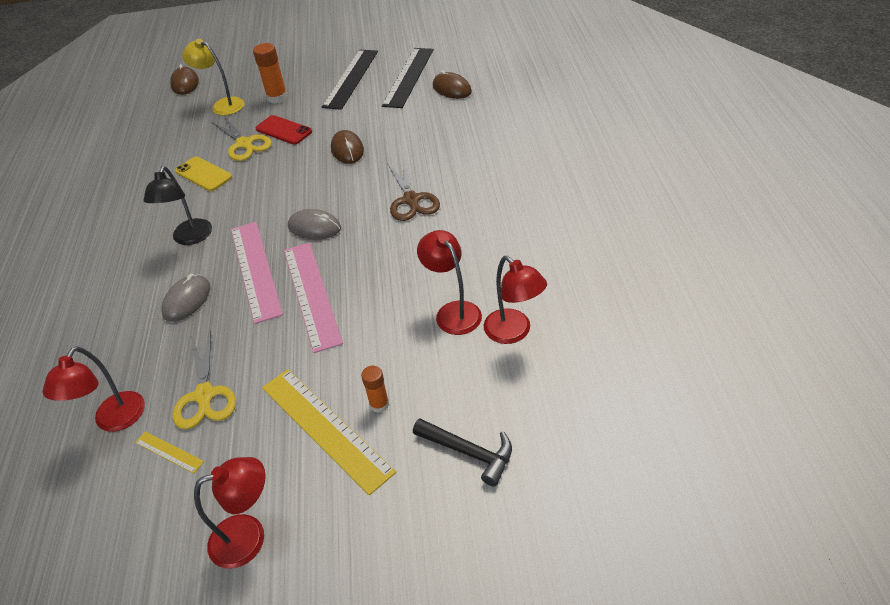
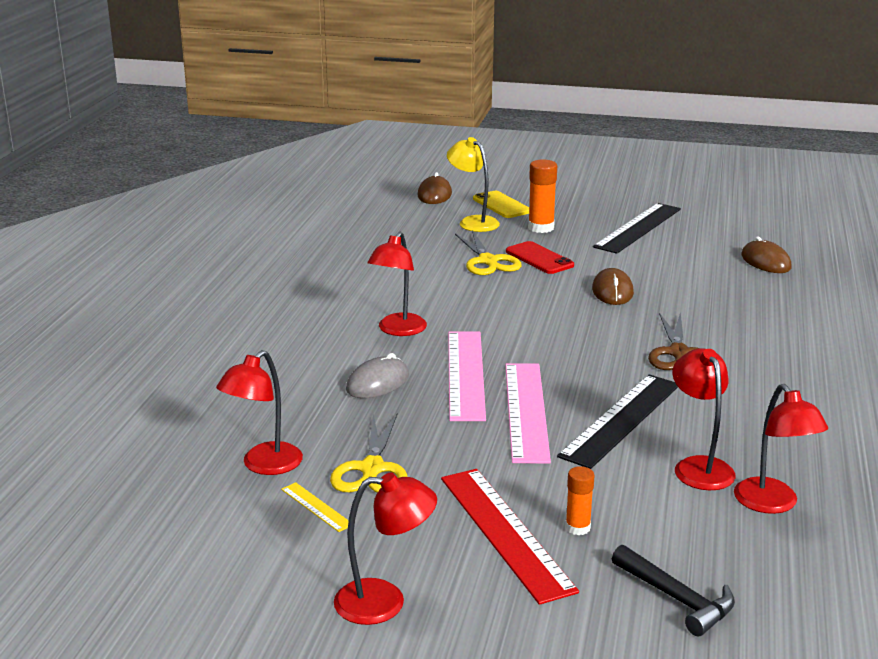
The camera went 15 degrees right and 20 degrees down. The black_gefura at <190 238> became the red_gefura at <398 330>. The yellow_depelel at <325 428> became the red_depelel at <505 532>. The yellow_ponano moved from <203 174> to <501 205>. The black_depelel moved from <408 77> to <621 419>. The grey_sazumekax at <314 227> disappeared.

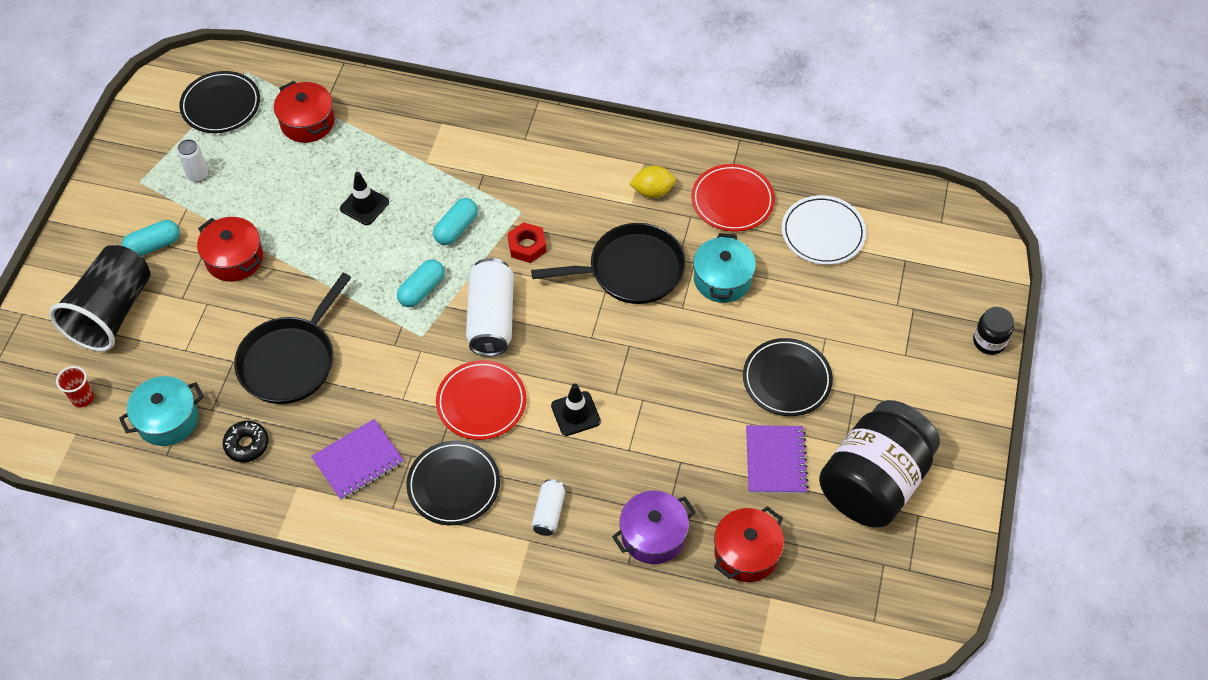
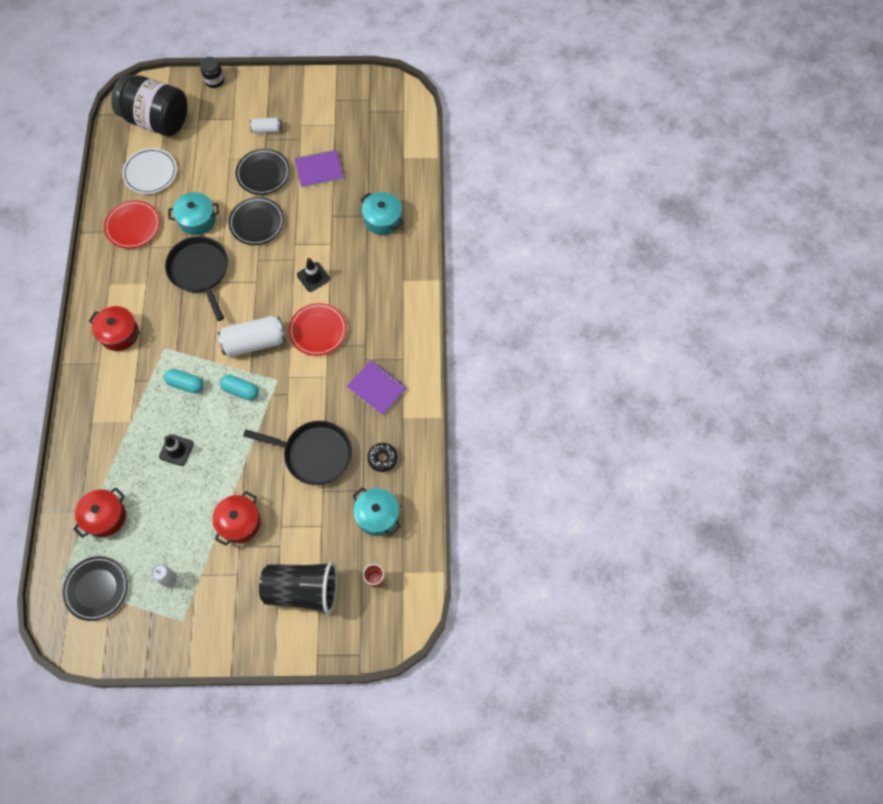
The camera went 105 degrees left and 10 degrees up. The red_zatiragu moved from <746 553> to <119 333>. The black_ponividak moved from <873 482> to <157 120>. The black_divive moved from <453 485> to <257 223>. The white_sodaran moved from <549 512> to <267 130>. The purple_zatiragu at <653 535> became the turquoise_zatiragu at <382 219>. The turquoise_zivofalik at <154 245> disappeared. The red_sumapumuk at <527 246> disappeared. The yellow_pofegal at <652 191> disappeared.

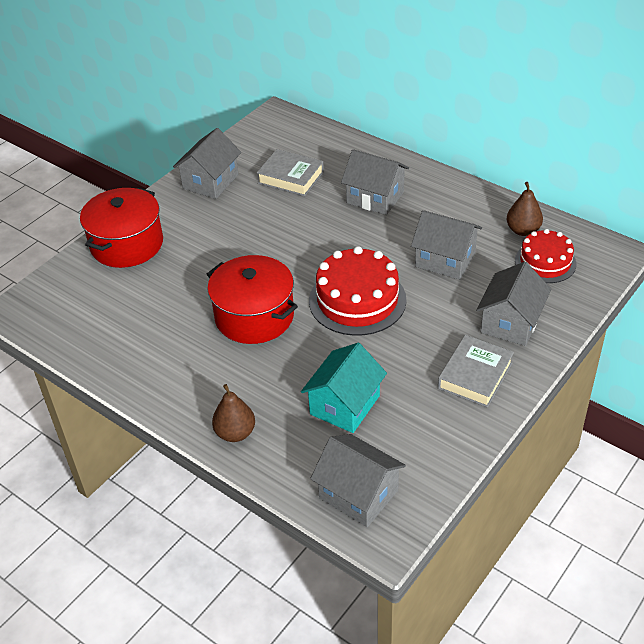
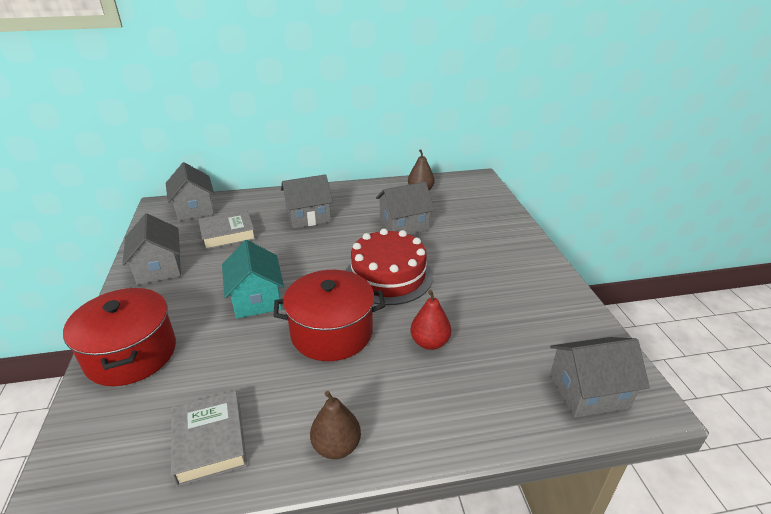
The camera went 50 degrees left and 10 degrees down. The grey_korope moved from <510 322> to <194 209>. The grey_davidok moved from <475 375> to <210 441>. The turquoise_korope moved from <345 405> to <256 299>. The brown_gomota moved from <235 433> to <336 446>. The red_gomota at <429 342> appeared. The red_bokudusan at <545 262> disappeared.

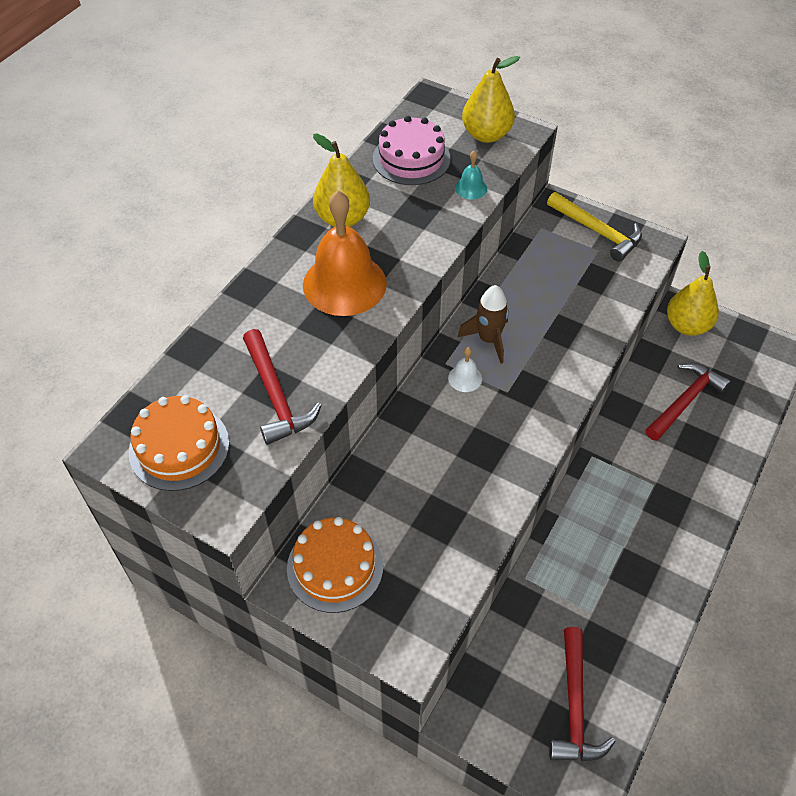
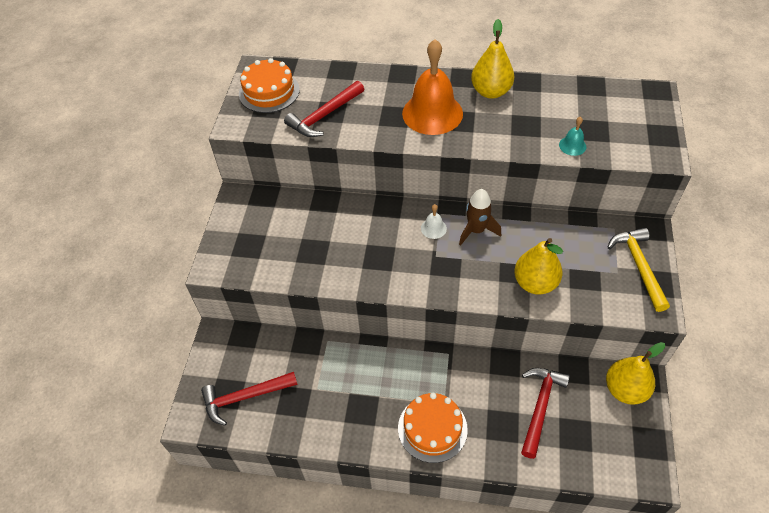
The camera went 70 degrees right and 0 degrees up. The orange_bokudusan moved from <335 567> to <432 428>. The yellow_gomota moved from <486 135> to <535 283>. The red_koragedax at <684 401> turned 90 degrees counterclockwise. The yellow_koragedax at <597 231> turned 150 degrees clockwise. The pink_bokudusan at <411 158> disappeared.

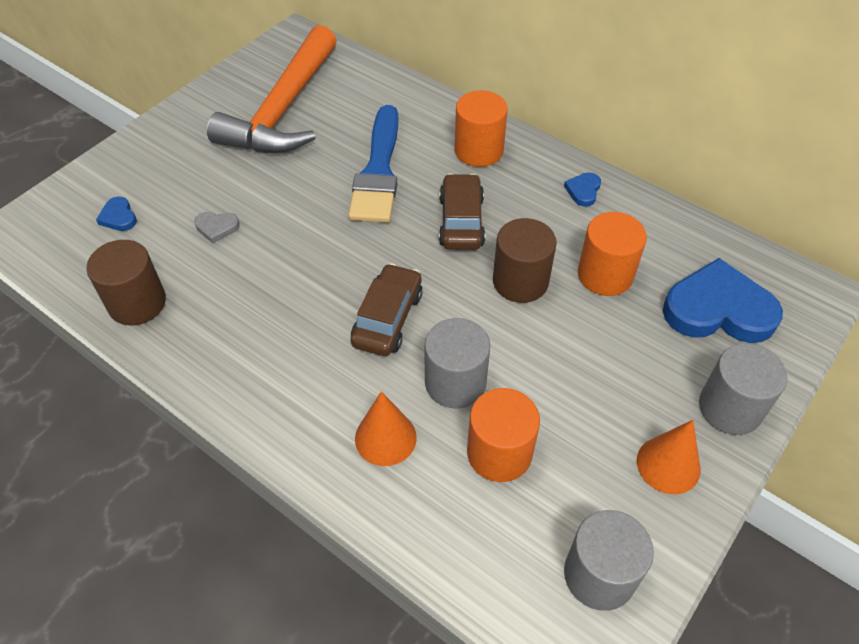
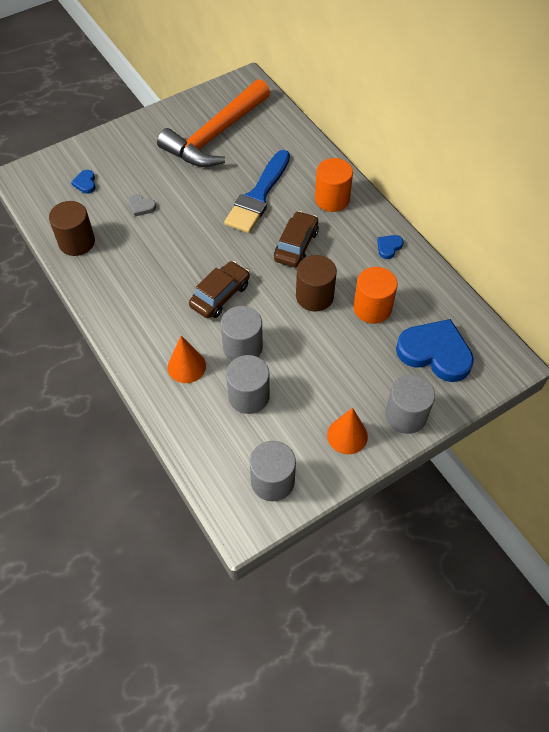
The camera went 20 degrees right and 5 degrees up. The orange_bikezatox at <499 453> became the grey_bikezatox at <249 396>.

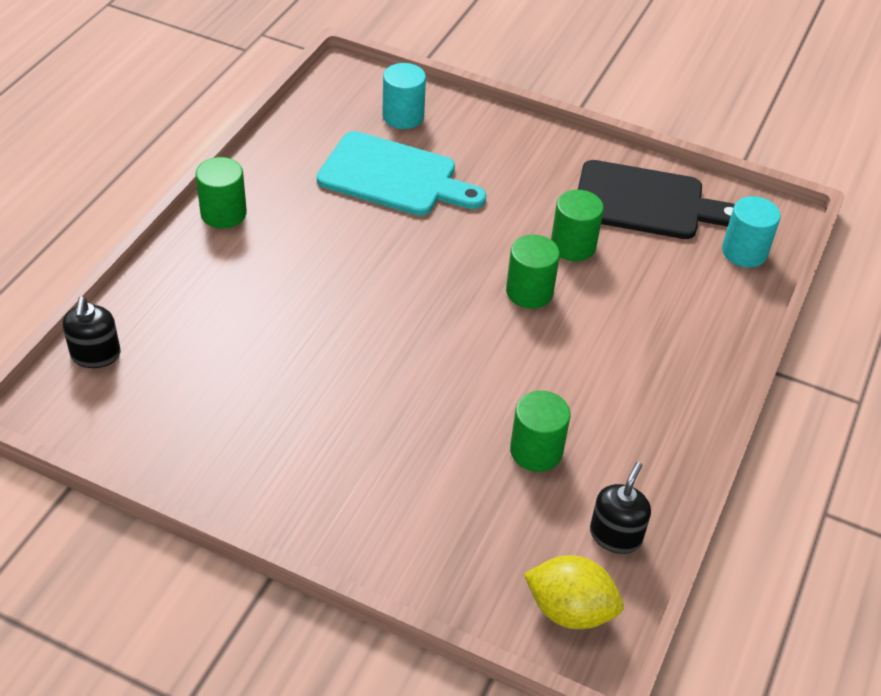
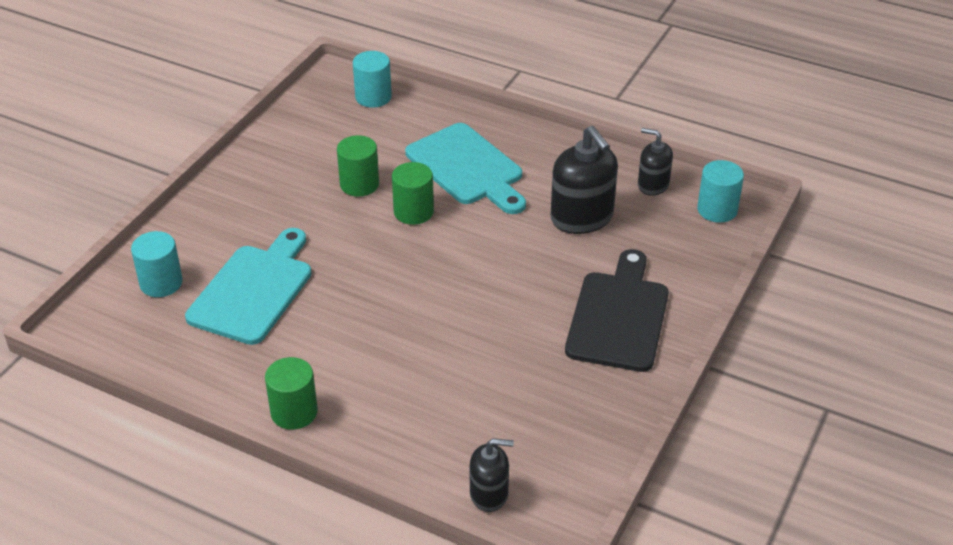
The camera went 85 degrees left and 5 degrees down. The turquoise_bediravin at <467 168> appeared. The green_bikezatox at <536 451> was replaced by the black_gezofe at <582 217>. The black_bediravin moved from <646 202> to <618 316>. The yellow_pofegal at <570 610> was replaced by the turquoise_bikezatox at <717 210>.

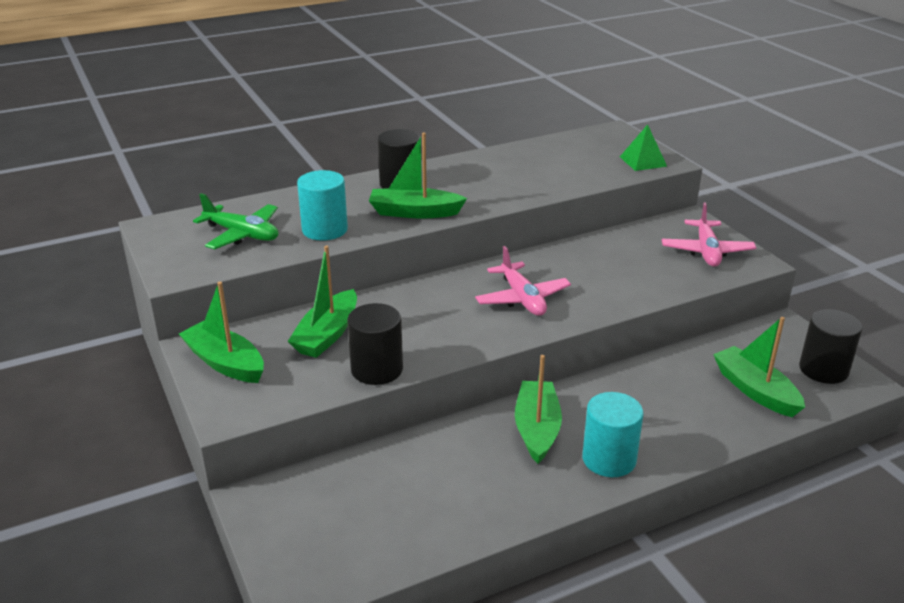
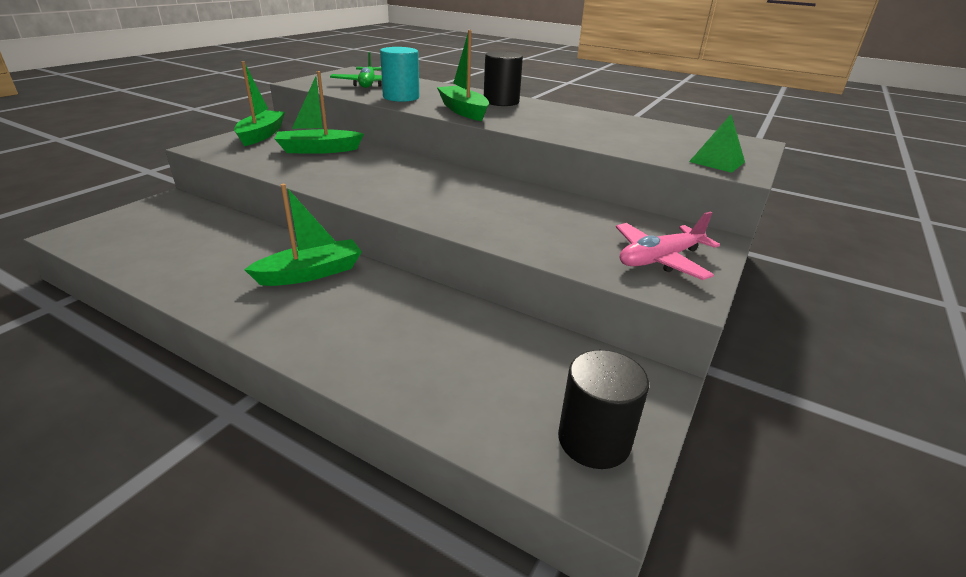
The camera went 55 degrees right and 0 degrees up. The black_bikezatox at <377 369> disappeared. The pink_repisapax at <522 298> disappeared. The turquoise_bikezatox at <609 459> disappeared. The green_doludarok at <755 390> disappeared.

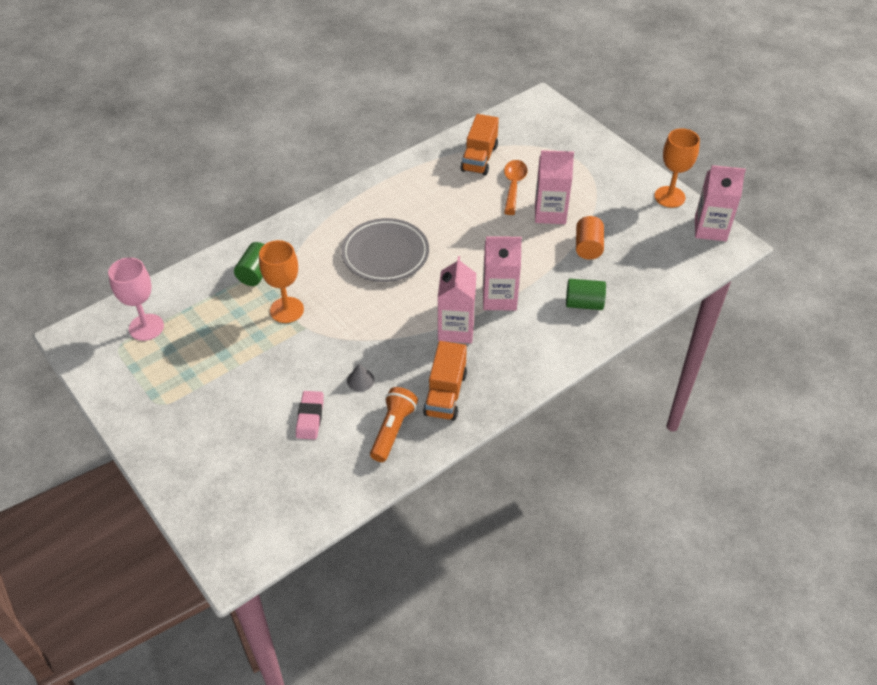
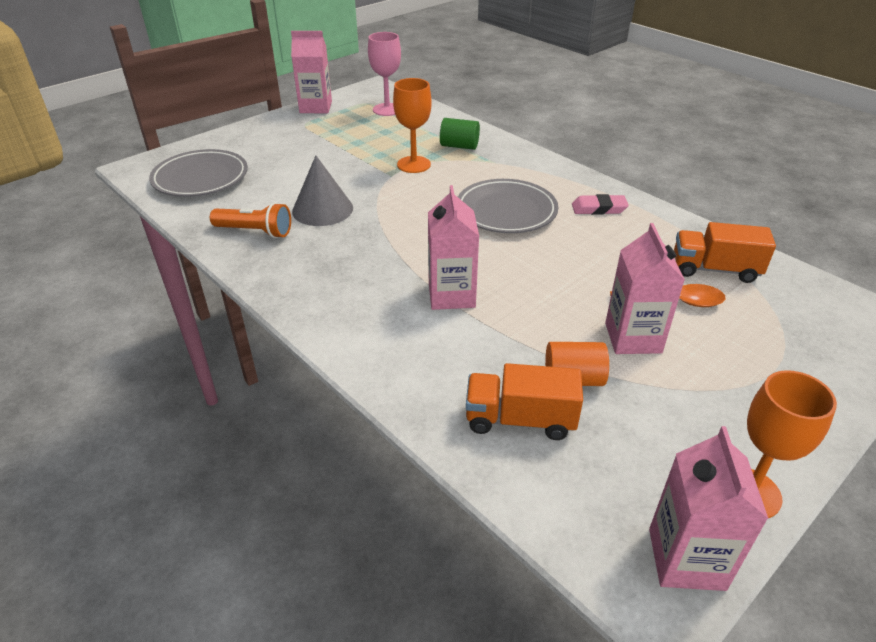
The camera went 85 degrees right and 10 degrees down. The grey_divive at <200 178> appeared. The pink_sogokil moved from <456 329> to <316 107>. The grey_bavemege at <360 380> changed to 2.12 times the size. The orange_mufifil moved from <445 394> to <520 419>. The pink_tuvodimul moved from <310 417> to <599 208>. The green_bikezatox at <584 303> disappeared.

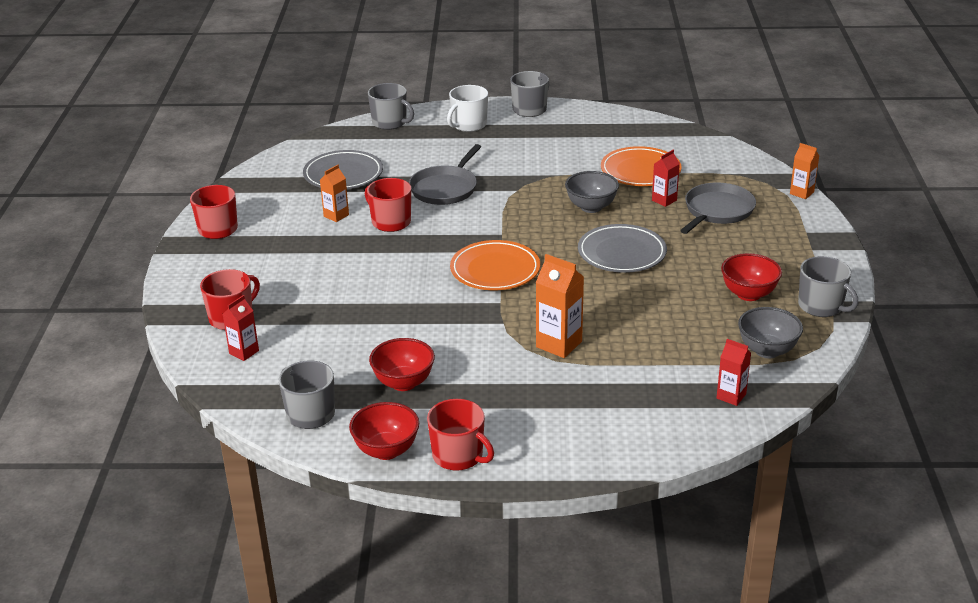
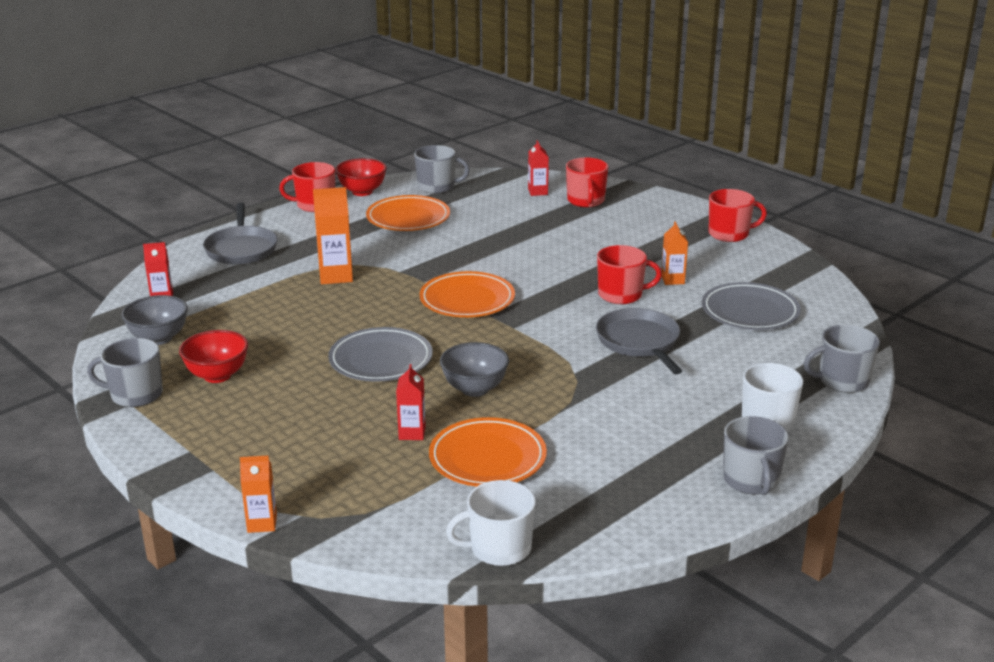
The camera went 135 degrees right and 5 degrees down. The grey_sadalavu moved from <717 211> to <241 249>. The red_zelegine at <403 383> was replaced by the orange_divive at <408 218>. The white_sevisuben at <499 548> appeared.

